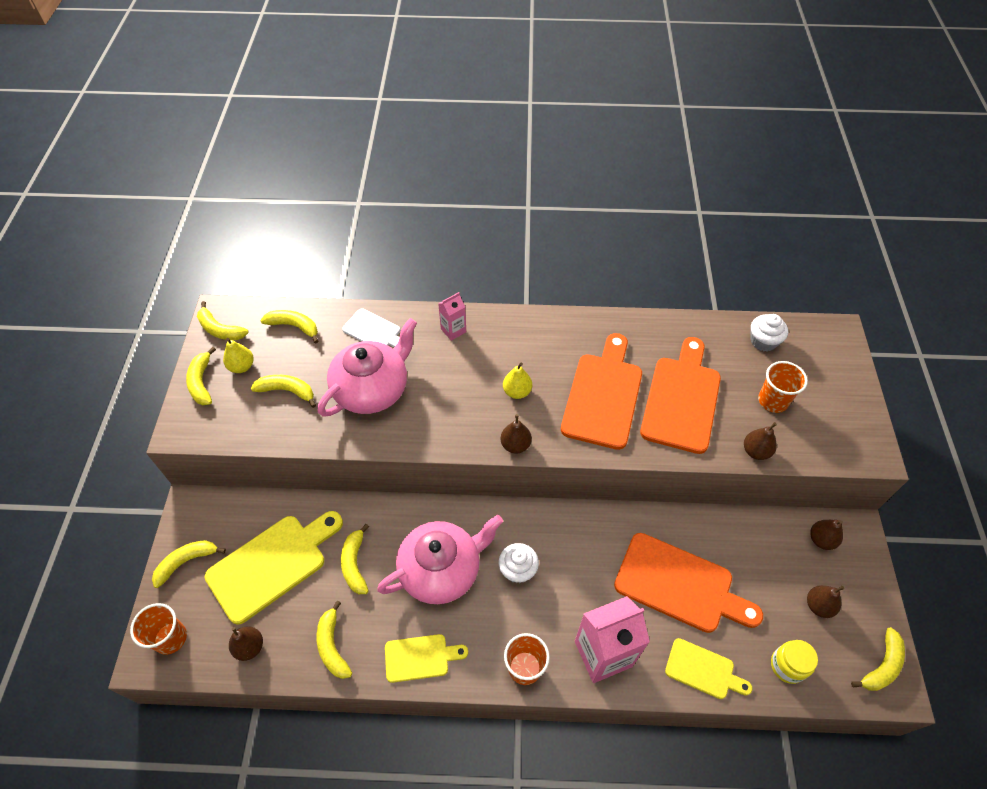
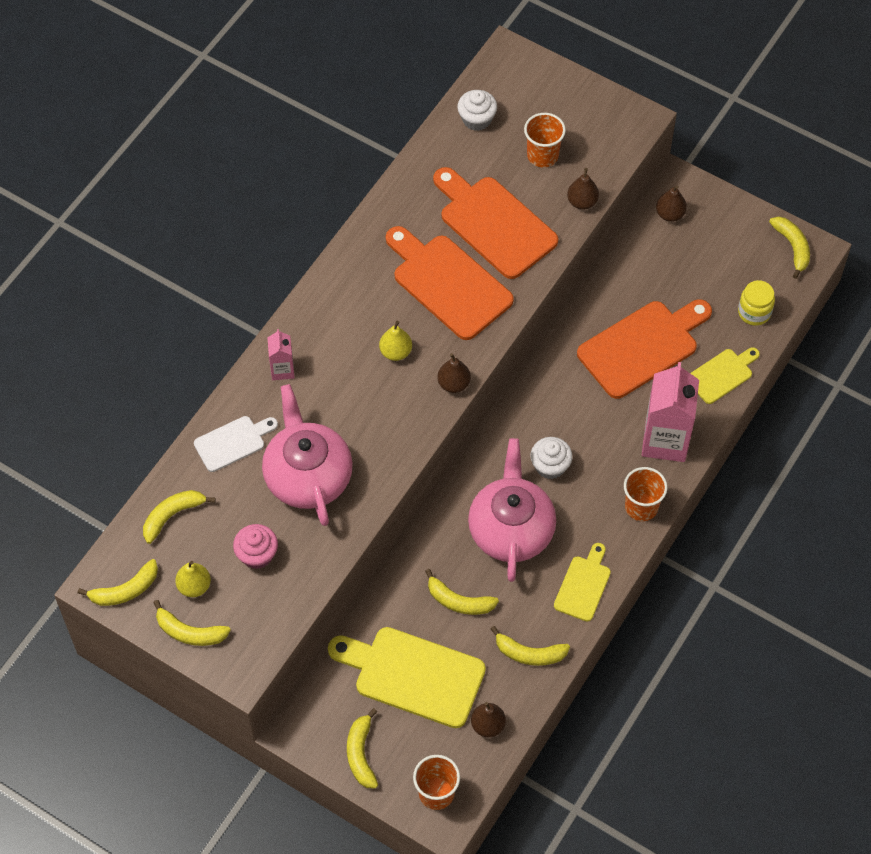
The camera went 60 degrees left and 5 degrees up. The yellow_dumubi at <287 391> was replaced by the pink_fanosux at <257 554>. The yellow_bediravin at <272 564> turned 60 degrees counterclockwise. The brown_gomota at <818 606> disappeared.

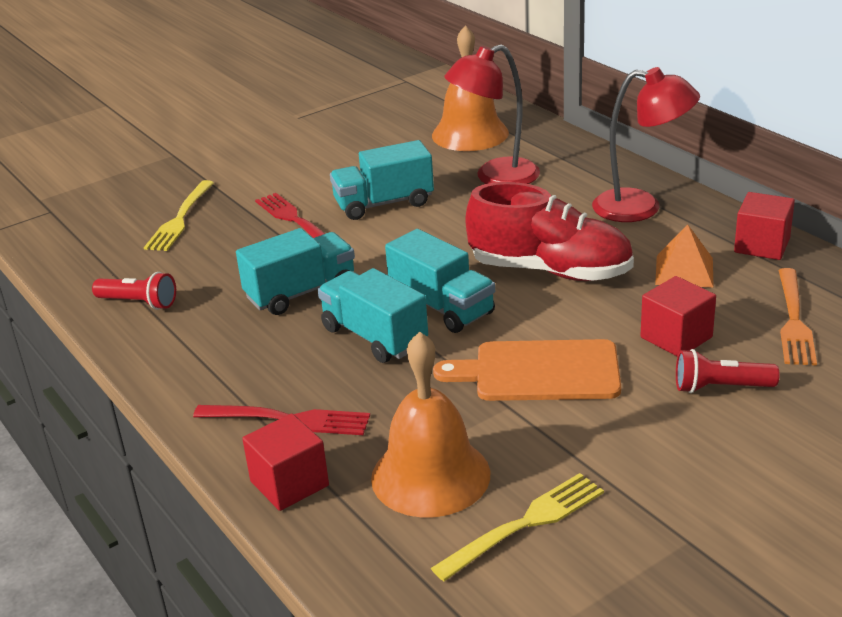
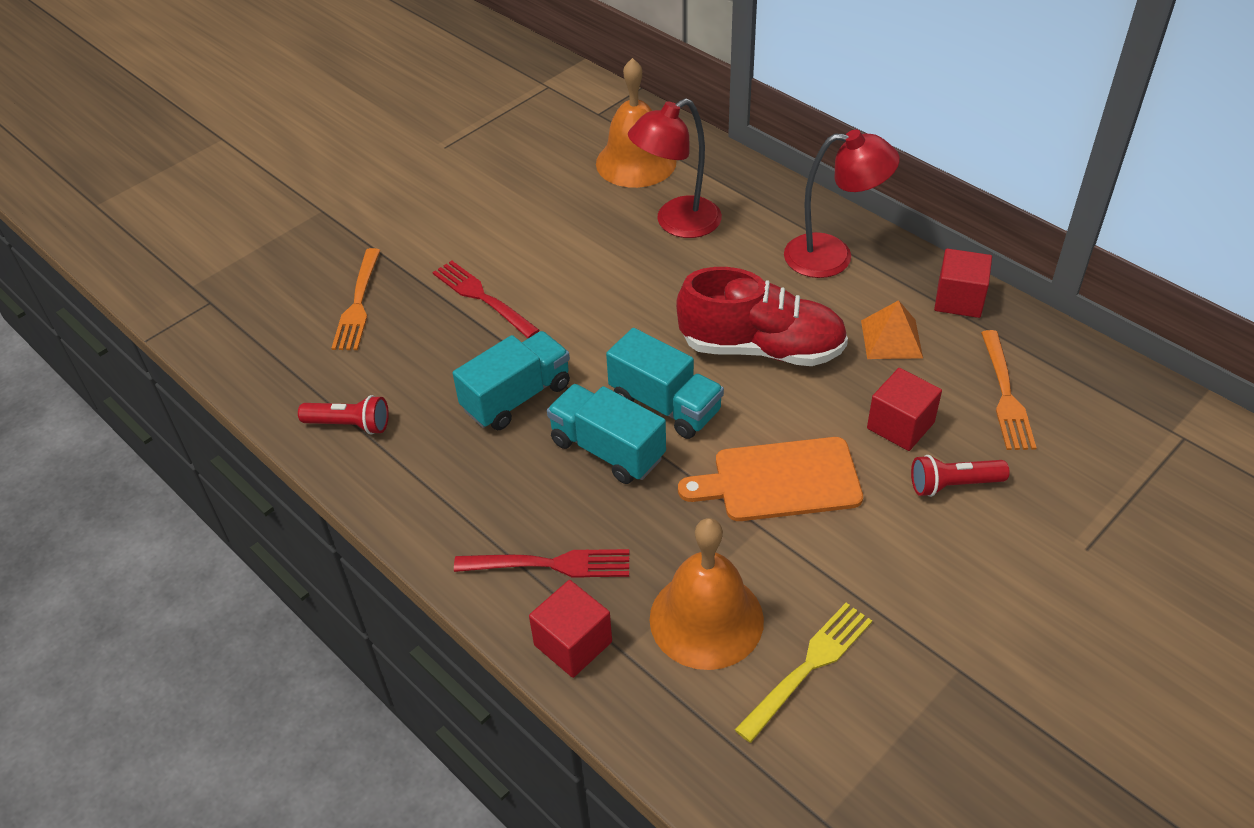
The camera went 10 degrees left and 15 degrees up. The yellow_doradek at <180 219> became the orange_doradek at <358 303>. The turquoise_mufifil at <384 204> disappeared.

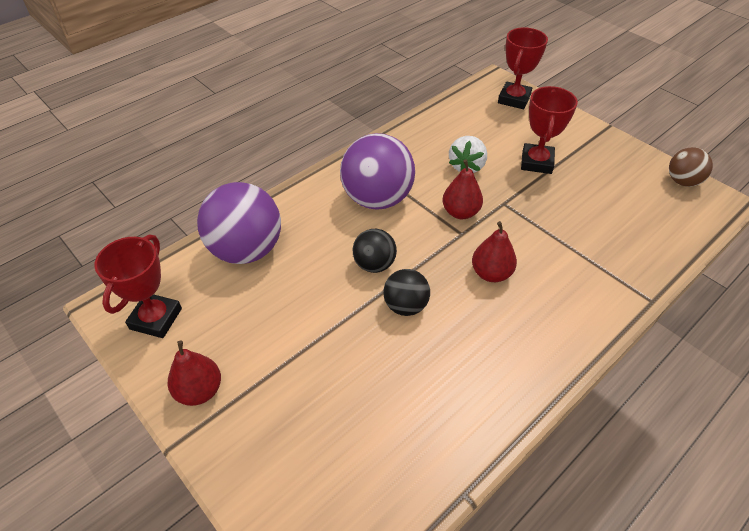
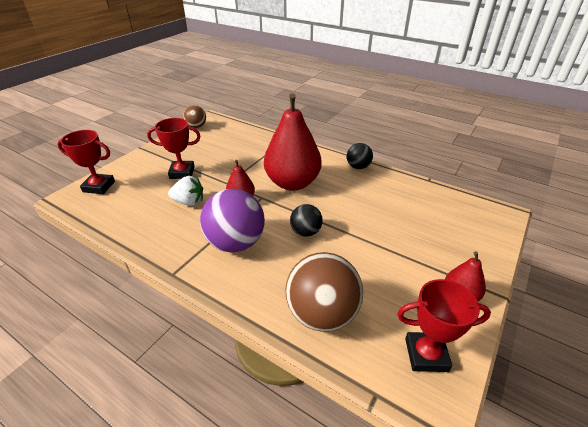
The camera went 105 degrees left and 10 degrees down. The red_gomota at <491 273> changed to 2.07 times the size. The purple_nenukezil at <246 250> became the brown_nenukezil at <322 314>. The black_nenukezil moved from <405 306> to <358 167>.

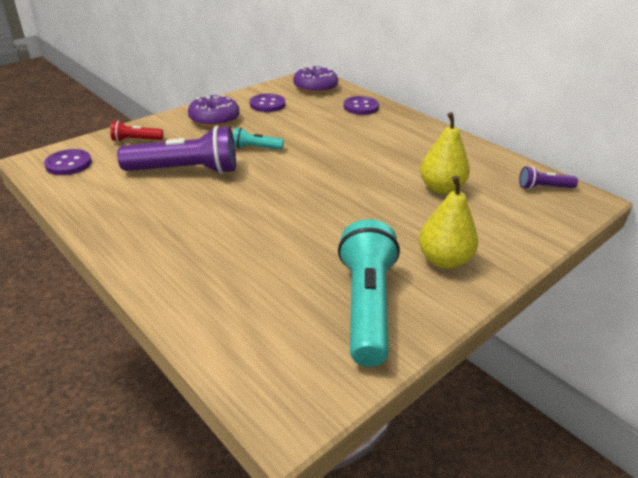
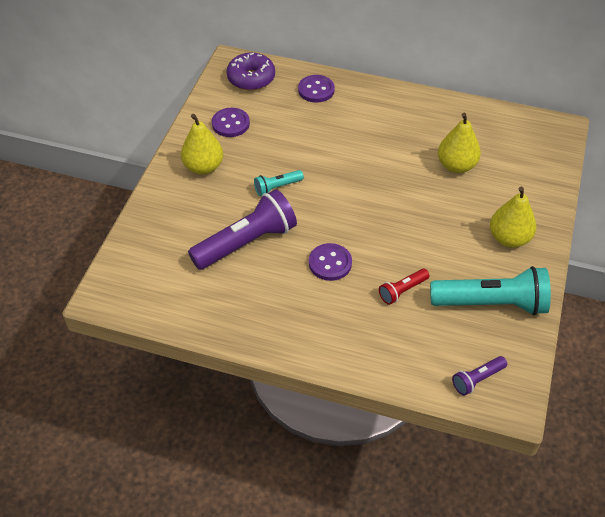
The camera went 30 degrees left and 15 degrees up. The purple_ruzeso at <214 119> was replaced by the yellow_gomota at <203 167>. The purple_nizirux moved from <68 164> to <330 263>. The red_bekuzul moved from <136 140> to <402 291>. The turquoise_bekuzul at <366 306> turned 120 degrees clockwise. The purple_bekuzul moved from <544 187> to <477 379>.

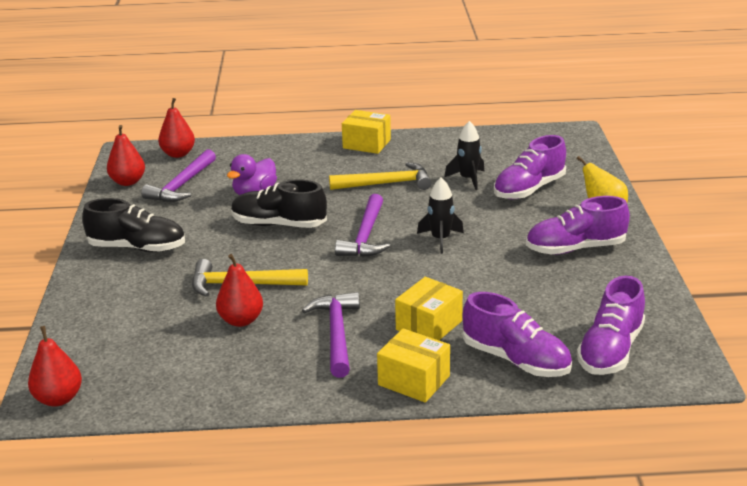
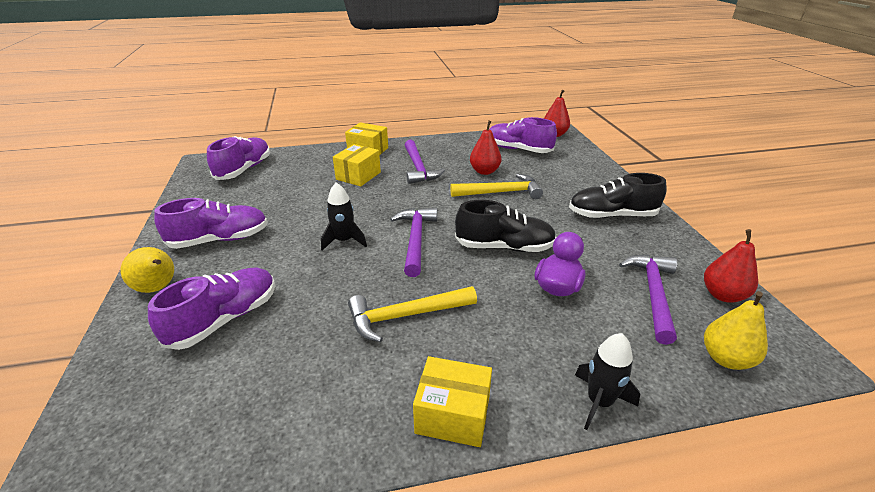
The camera went 170 degrees right and 5 degrees up. The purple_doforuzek moved from <516 360> to <518 149>. The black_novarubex moved from <468 179> to <599 402>. The red_gomota at <178 154> became the yellow_gomota at <725 358>.

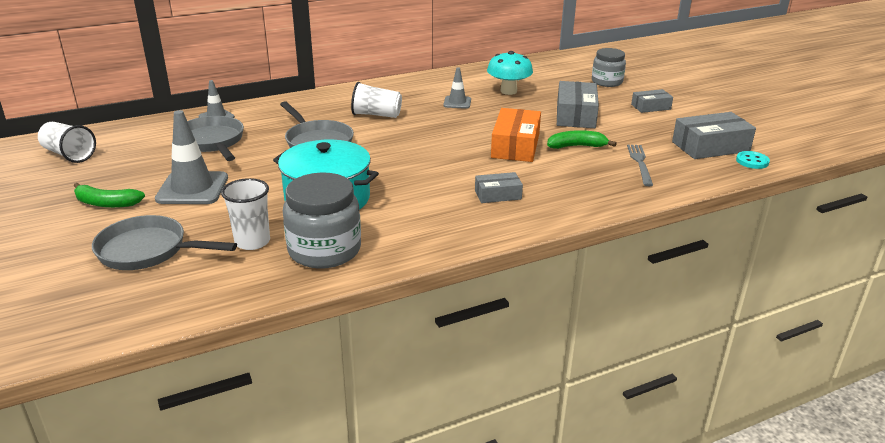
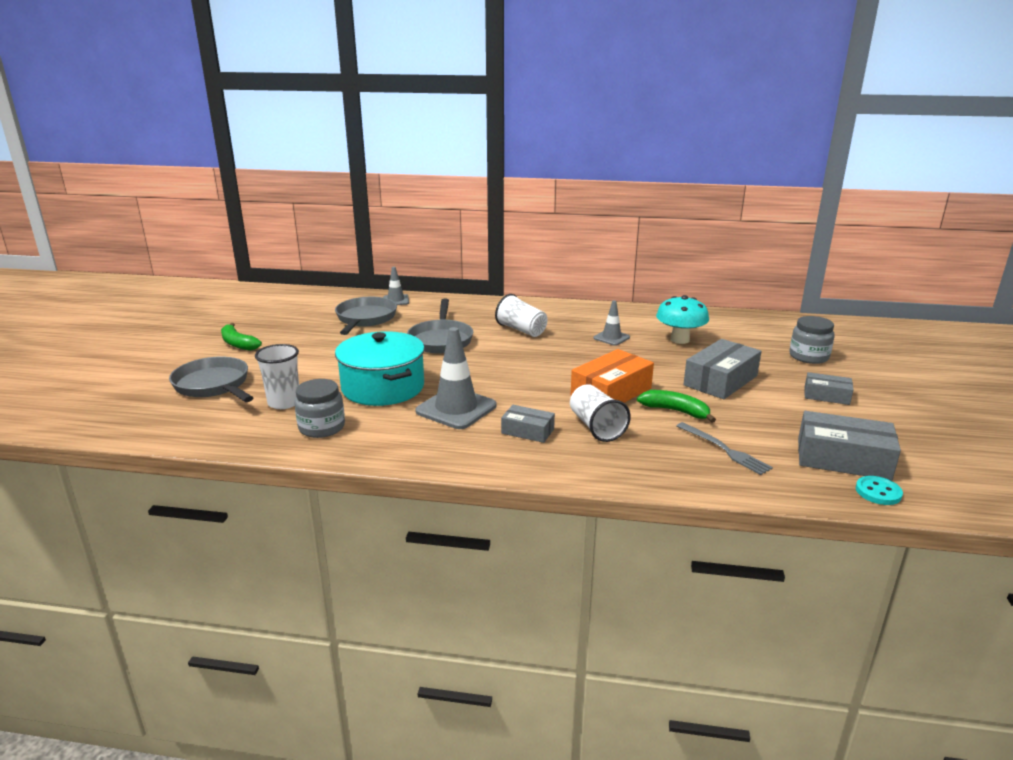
The camera went 35 degrees right and 5 degrees down. The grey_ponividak at <324 250> changed to 0.66 times the size. The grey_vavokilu moved from <192 188> to <456 408>. The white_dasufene moved from <69 154> to <596 427>. The grey_doradek at <640 163> turned 105 degrees clockwise.

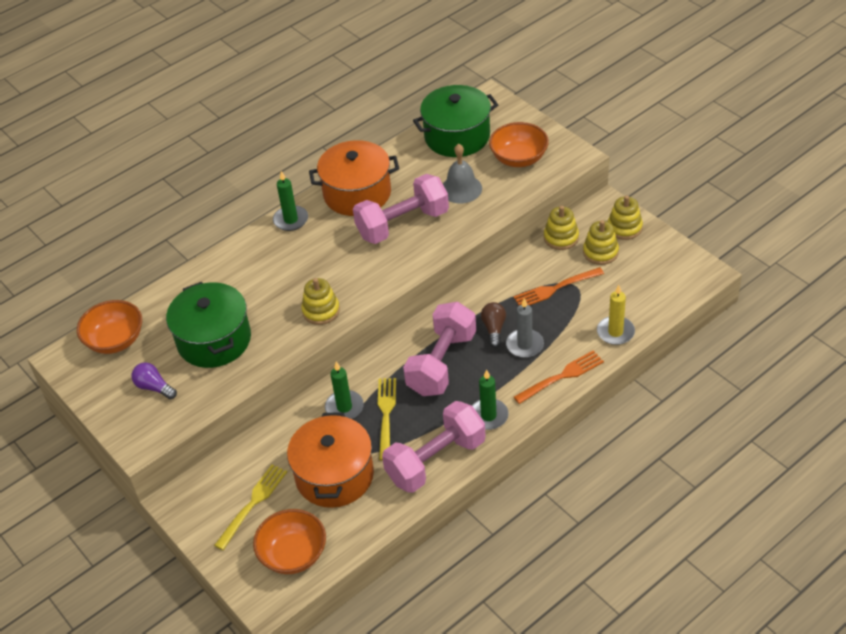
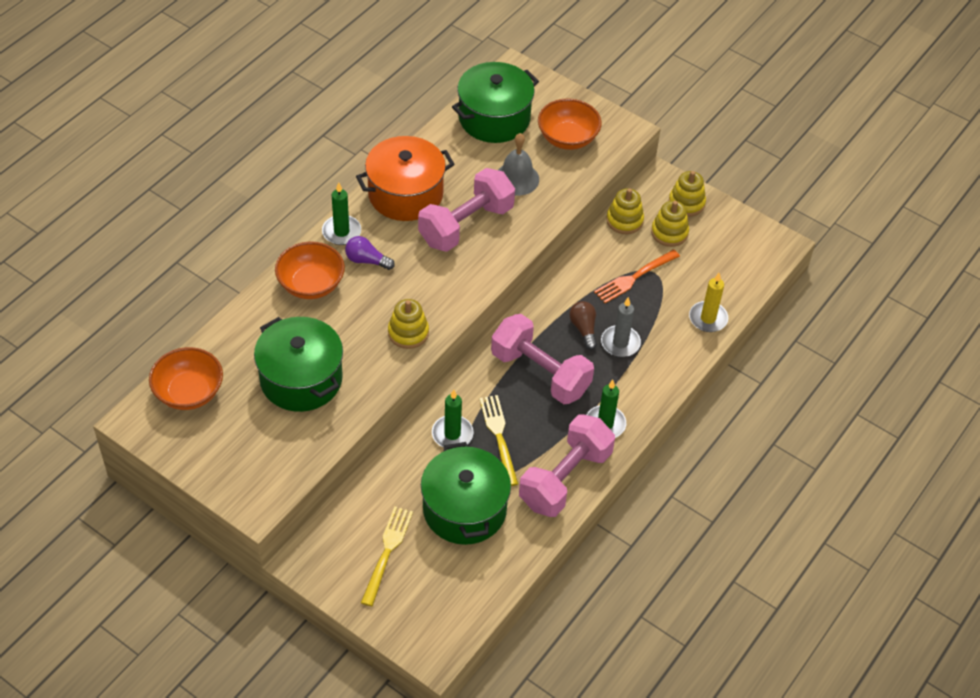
The camera went 20 degrees left and 5 degrees up. The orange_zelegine moved from <293 554> to <311 284>. The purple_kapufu moved from <154 387> to <367 260>. The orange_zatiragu at <334 475> became the green_zatiragu at <464 509>. The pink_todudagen at <441 363> turned 60 degrees counterclockwise. The orange_doradek at <561 377> disappeared.

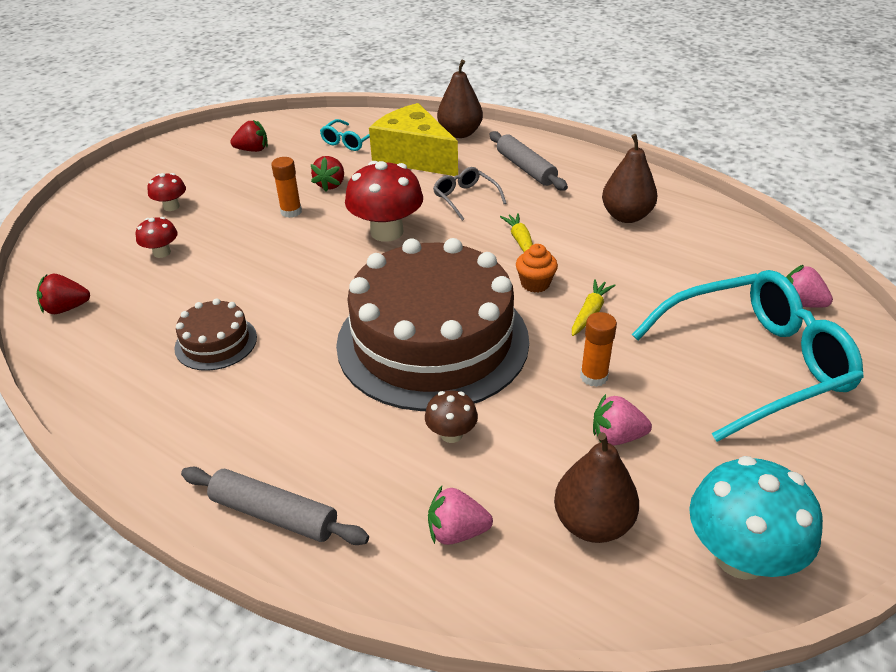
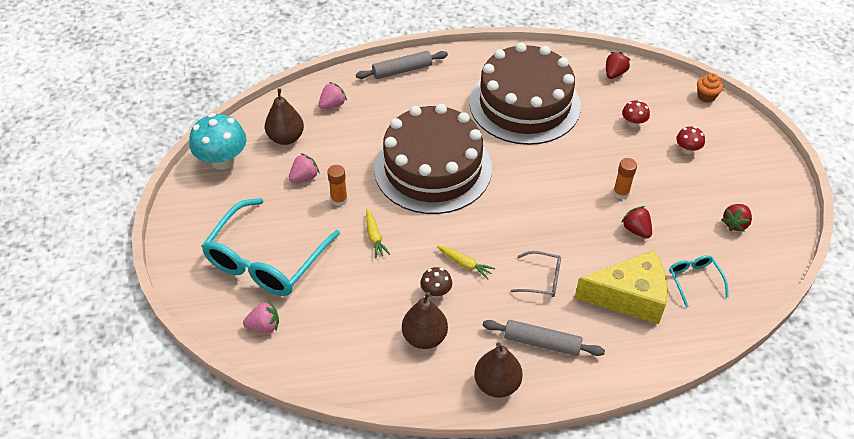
The camera went 135 degrees right and 10 degrees up. The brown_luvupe moved from <451 434> to <436 291>. The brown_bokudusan at <216 342> changed to 2.36 times the size. The brown_gomota moved from <460 133> to <497 384>. The orange_fanosux moved from <535 284> to <706 96>. The red_luvupe at <387 232> disappeared.

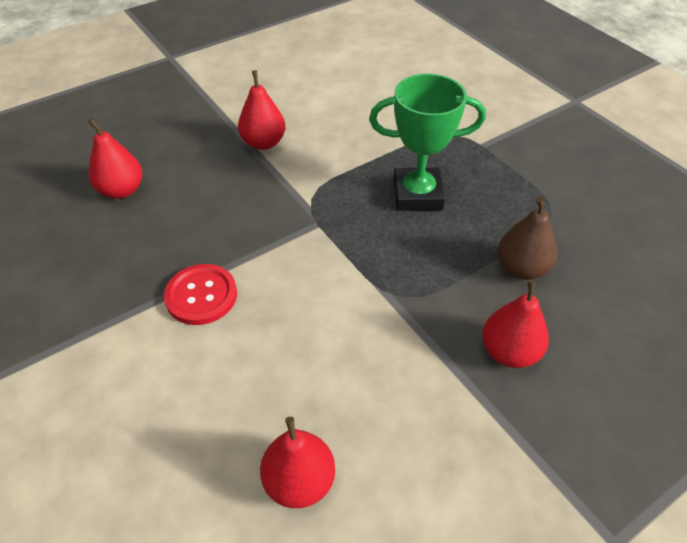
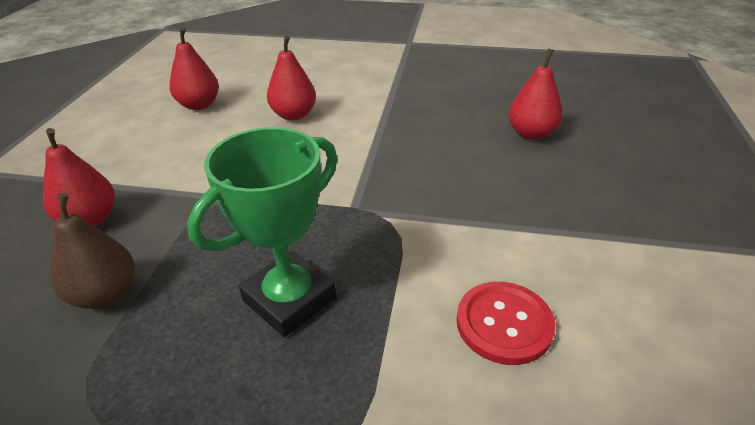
The camera went 135 degrees right and 10 degrees down. The red_gomota moved from <263 143> to <294 115>. The red_nizirux moved from <201 296> to <504 324>.

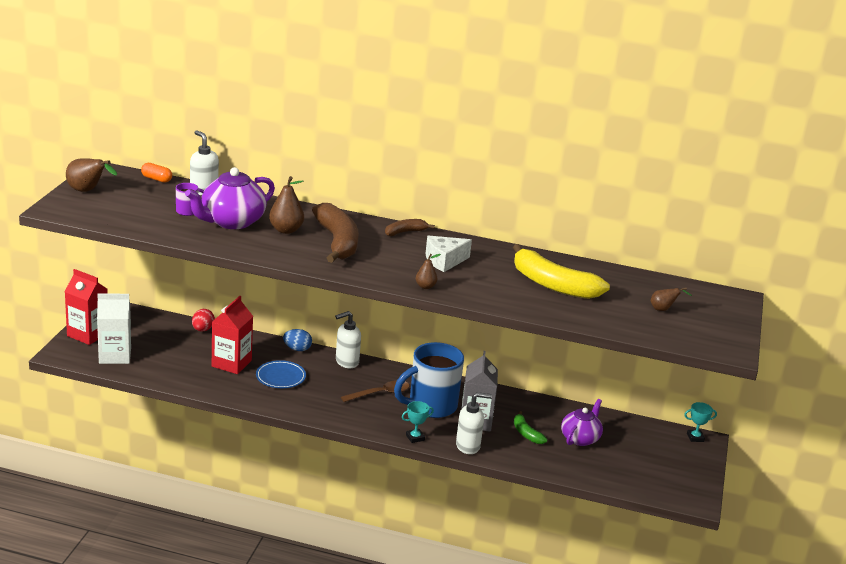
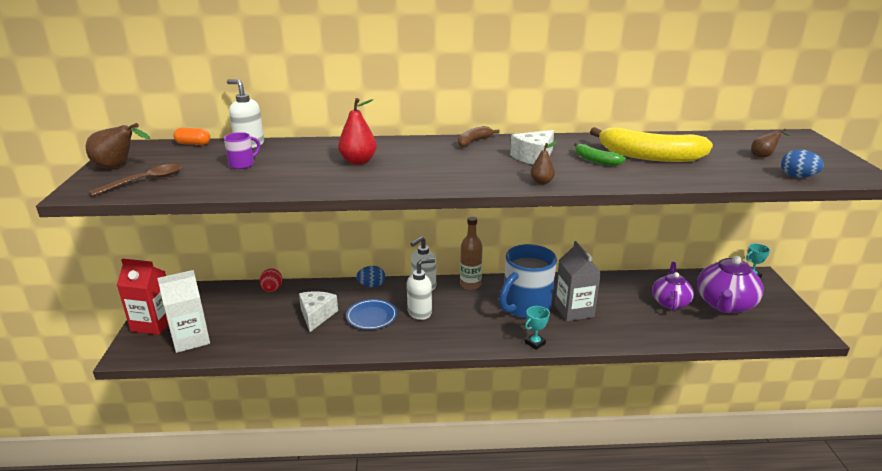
The camera went 15 degrees left and 0 degrees up. The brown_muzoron moved from <380 394> to <145 181>. The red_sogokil at <231 363> was replaced by the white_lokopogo at <316 315>. The brown_gomota at <286 230> became the red_gomota at <358 161>. The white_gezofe moved from <468 446> to <420 312>. The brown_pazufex at <470 285> appeared. The green_dumubi moved from <526 433> to <595 160>. The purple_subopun moved from <232 221> to <725 304>. The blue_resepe at <797 176> appeared. The brown_dumubi at <337 242> disappeared.

